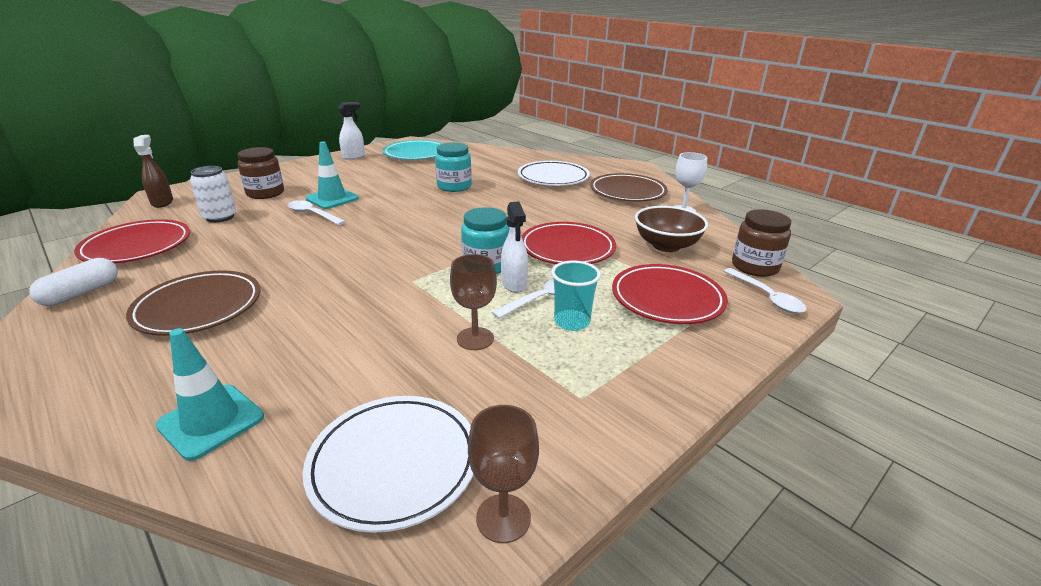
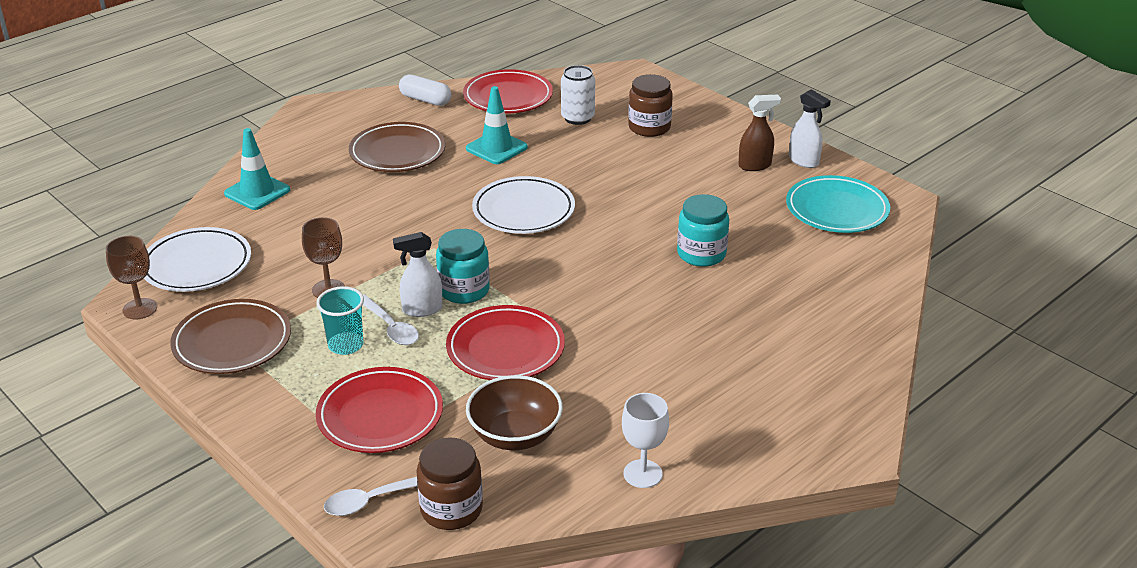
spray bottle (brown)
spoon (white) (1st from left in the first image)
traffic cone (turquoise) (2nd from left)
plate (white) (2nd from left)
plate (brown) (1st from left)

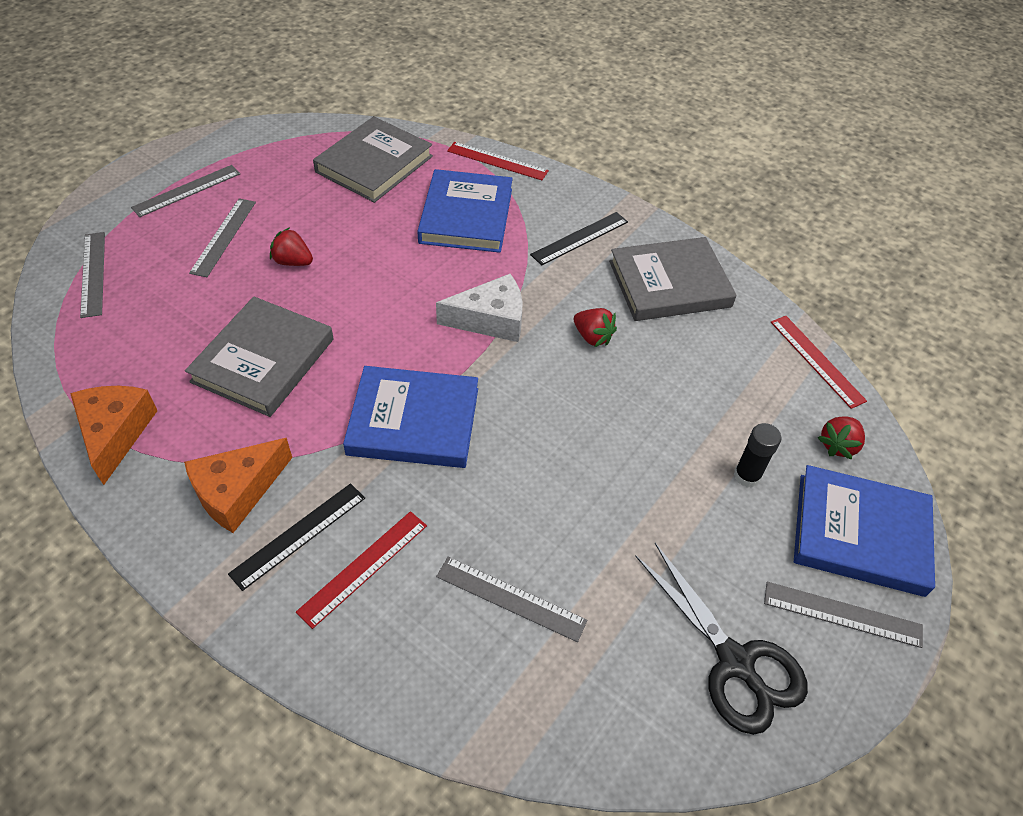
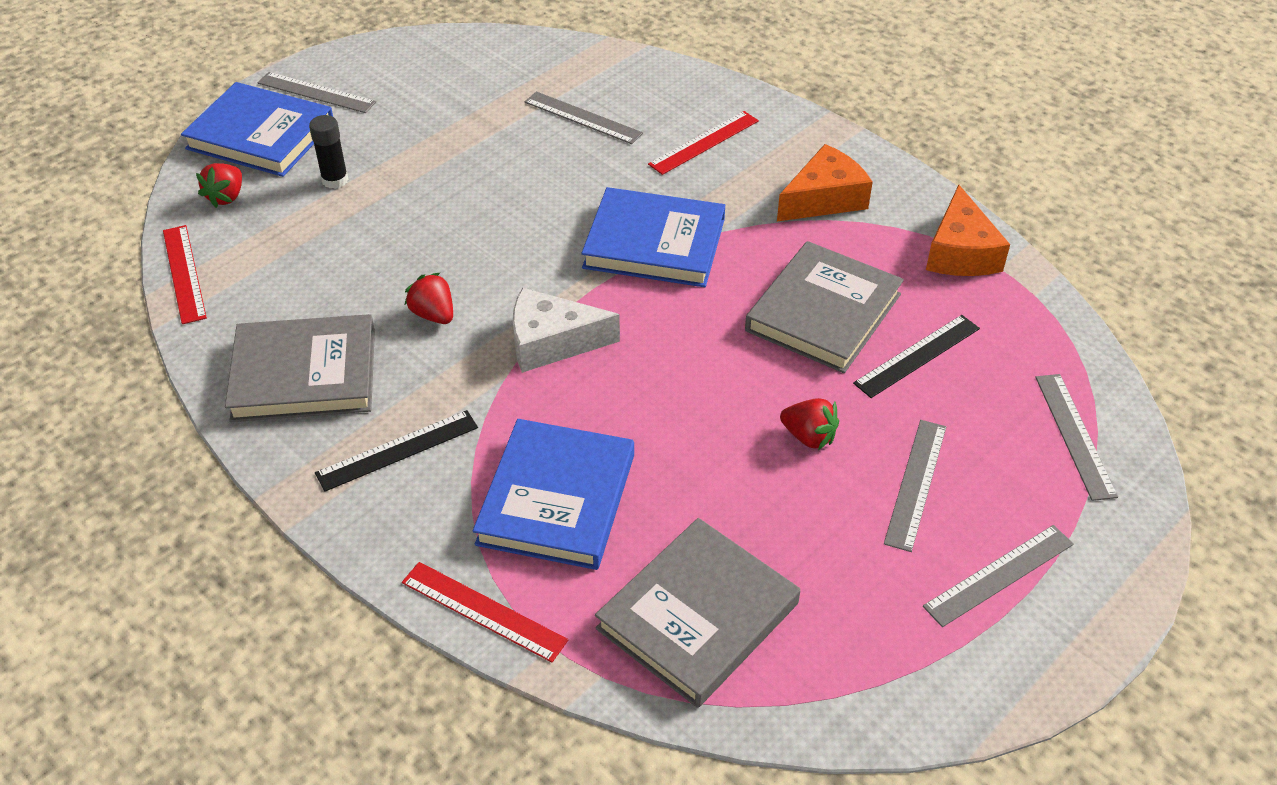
ruler (black) (2nd from left)
scissors (black)
strawberry (red) (1st from left)

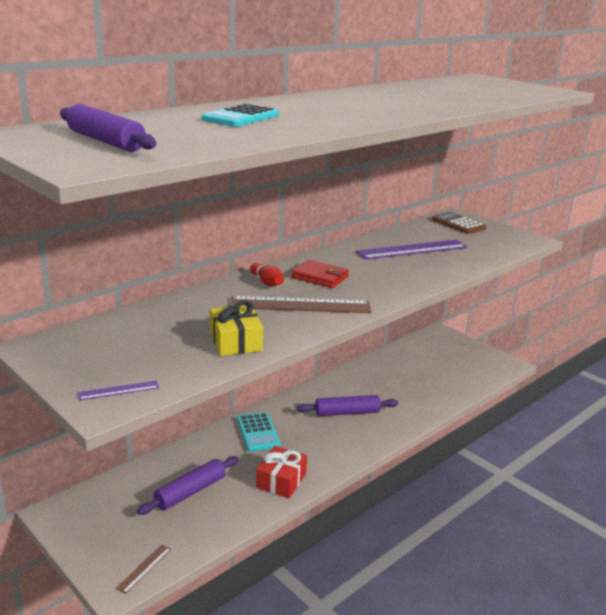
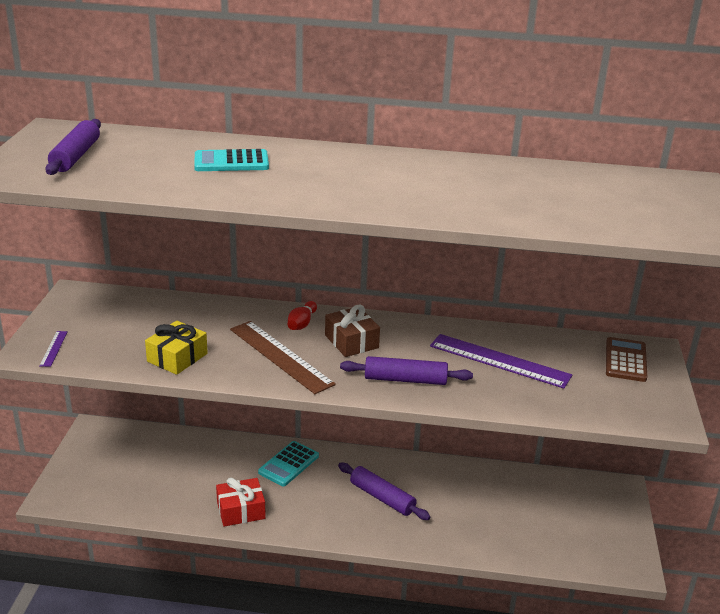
ruler (purple) (1st from left)
ruler (brown) (1st from left in the first image)
rolling pin (purple) (3rd from left)
gift (brown)

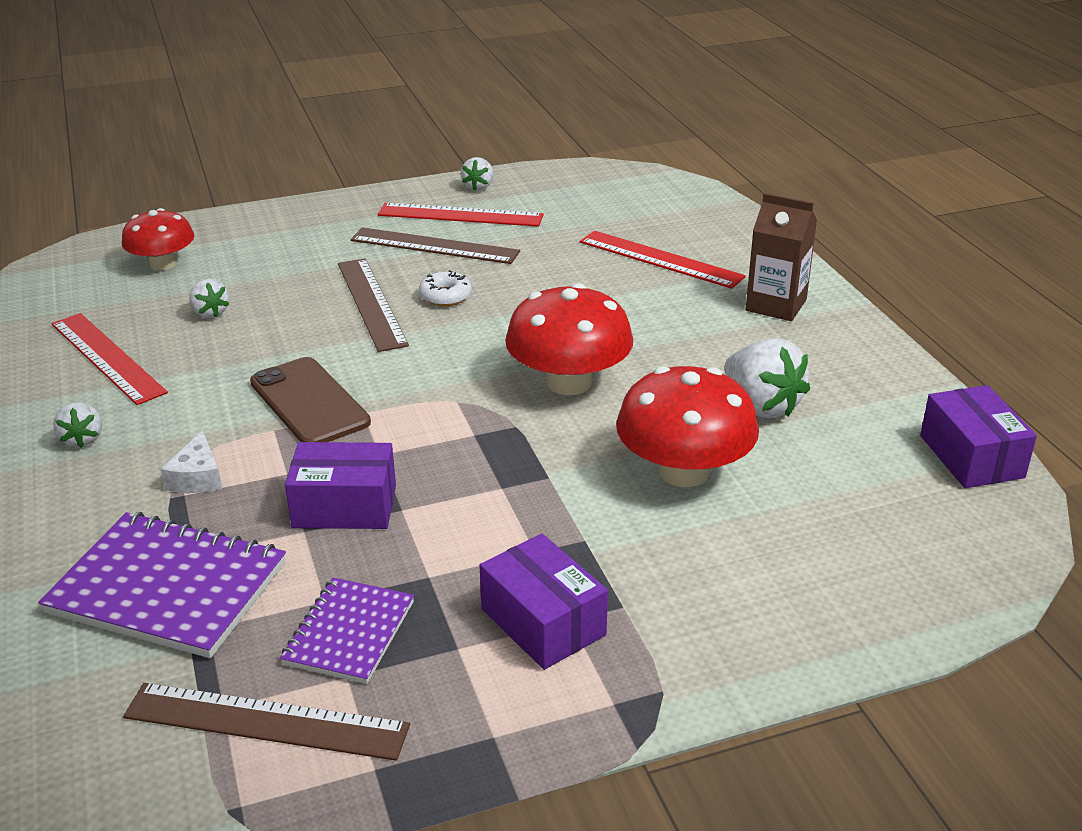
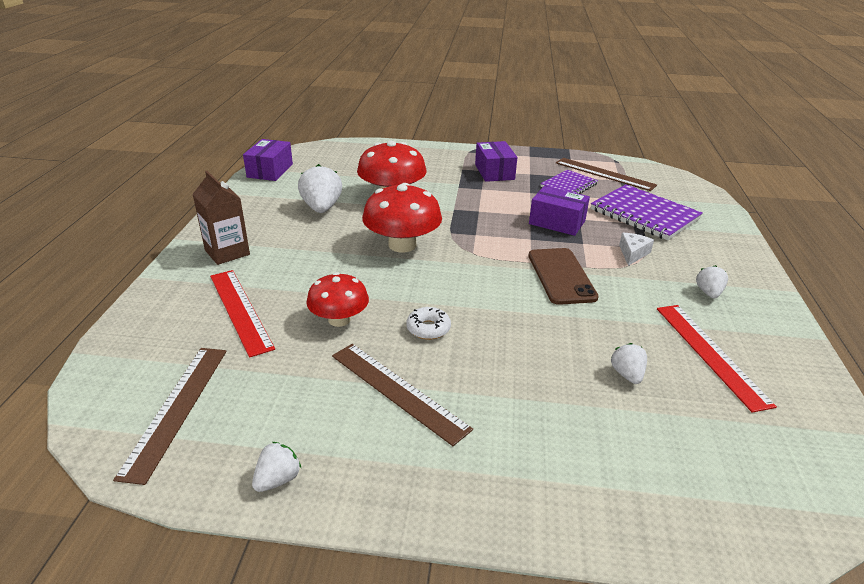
mushroom (red) (1st from left)
ruler (brown) (1st from left)
ruler (red) (2nd from left in the first image)

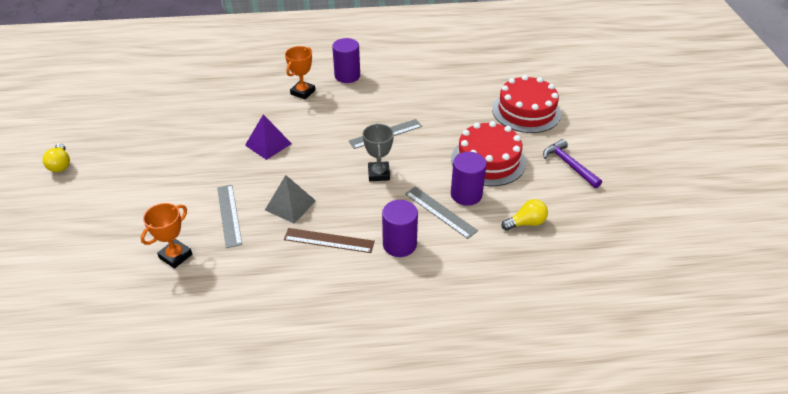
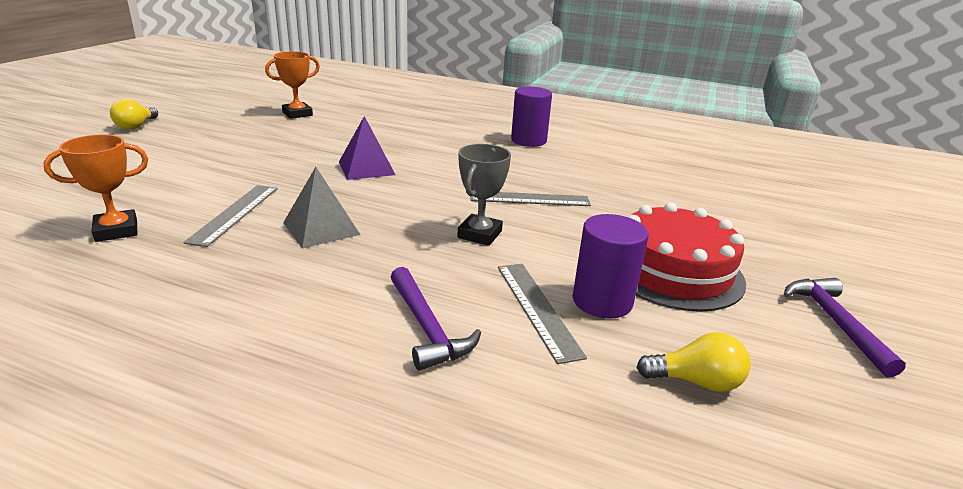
ruler (brown)
trophy (orange) (2nd from left)
hammer (purple) (1st from left)
cake (red) (2nd from left in the first image)

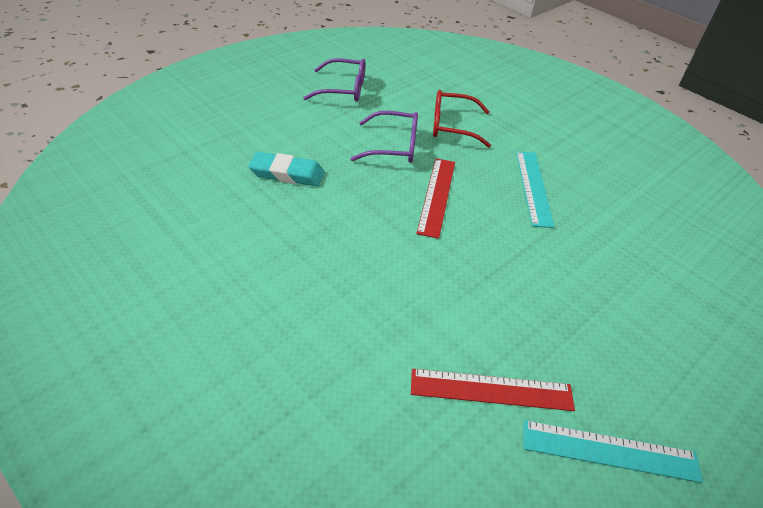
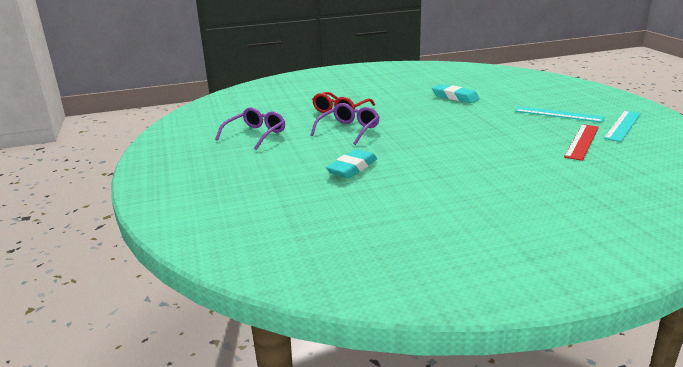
ruler (red) (1st from left in the first image)
ruler (turquoise) (1st from left)
eraser (turquoise) (2nd from left)

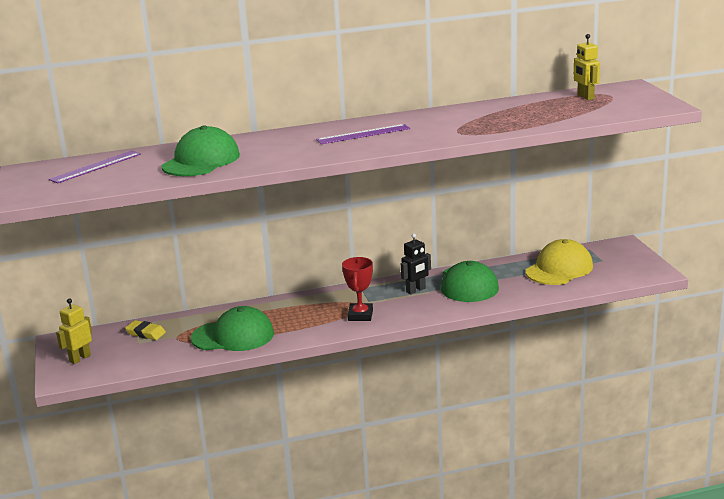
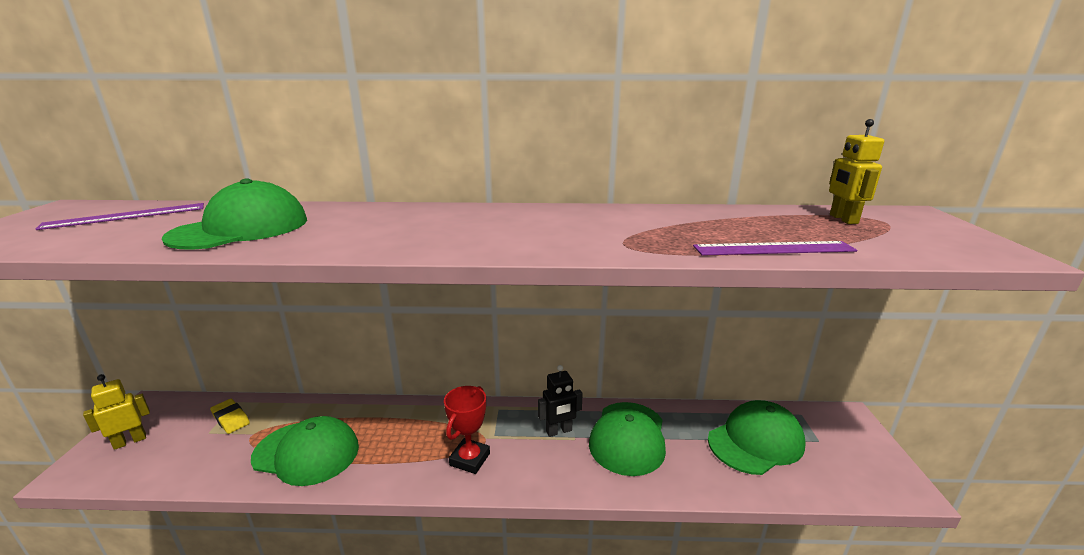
ruler (purple) (2nd from left)
cap (green) (4th from left)

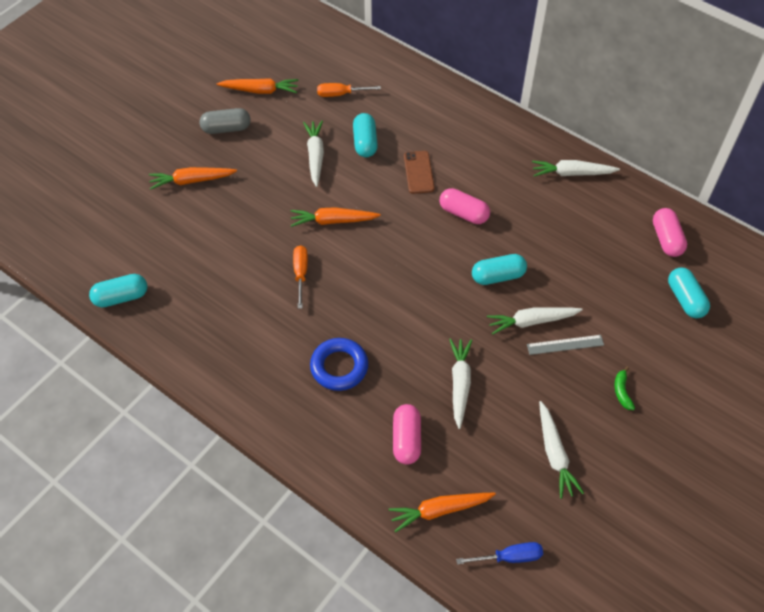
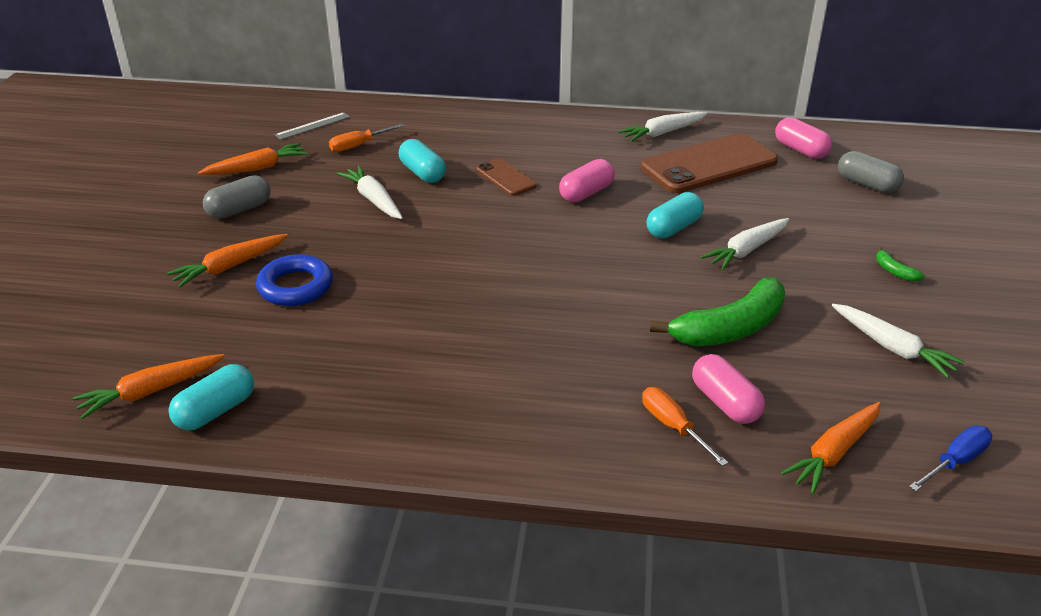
carrot (orange) (1st from left)
screwdriver (orange) (2nd from left)
ring (blue)
capsule (pink) (1st from left)
banana (green) (1st from left)
ruler (grey)
capsule (grey) (2nd from left)
phone (brown) (2nd from left)

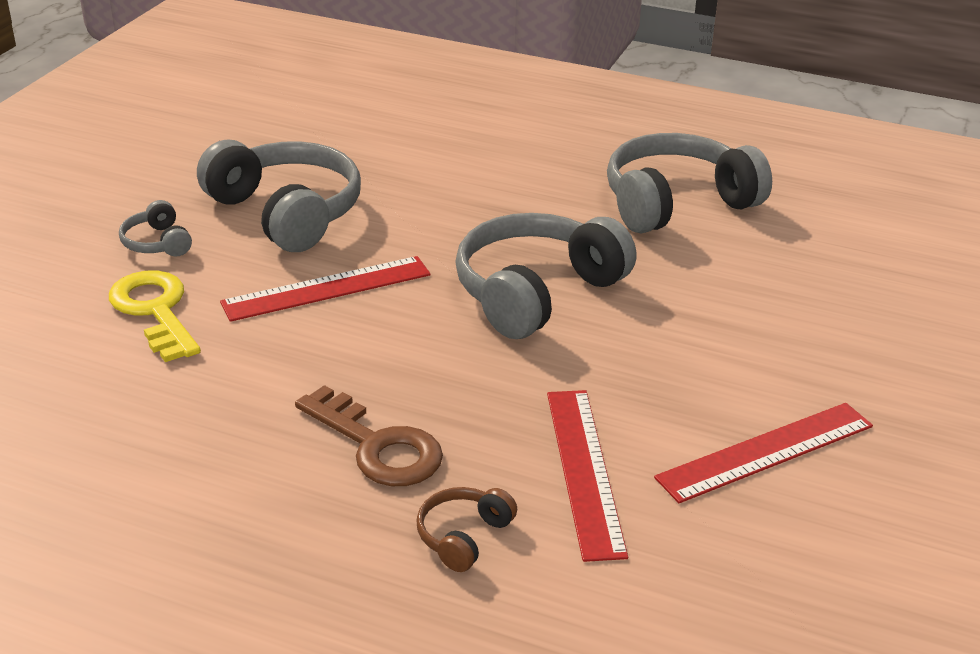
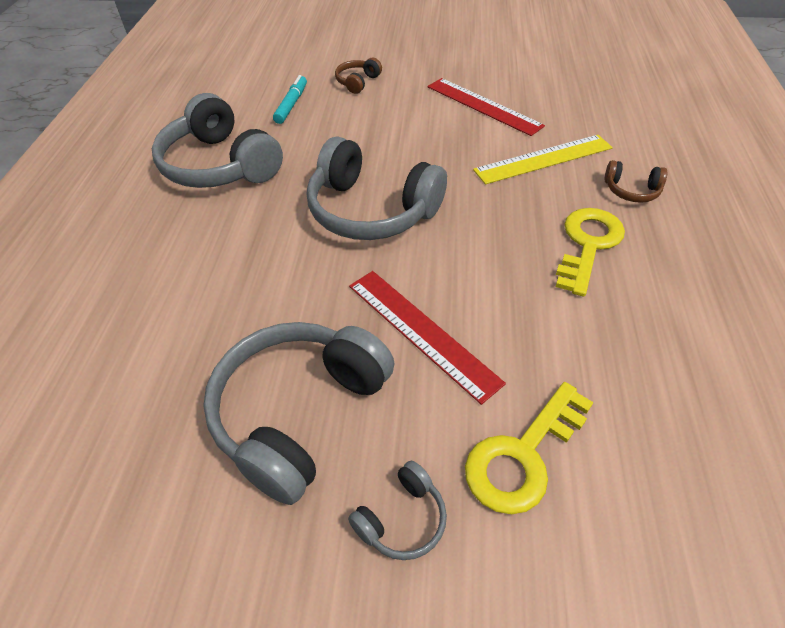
key (yellow) (2nd from left)
ruler (yellow)
marker (turquoise)
headphones (brown) (1st from left)

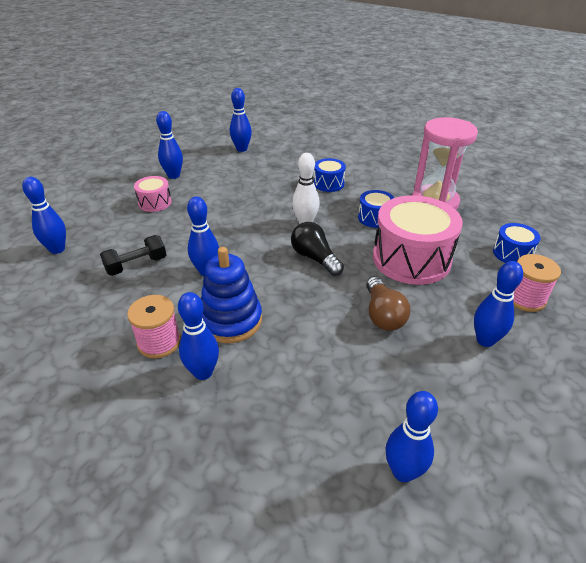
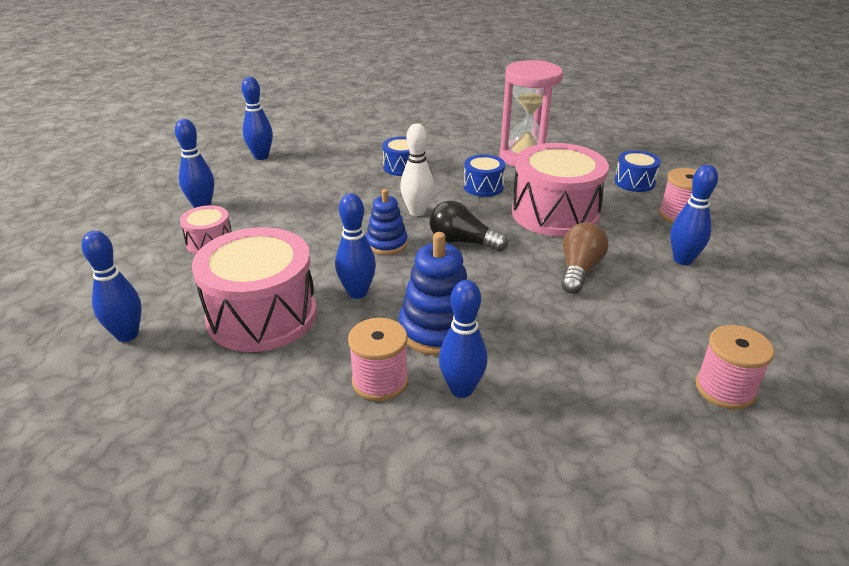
drum (pink) (2nd from left)
light bulb (brown)
spool (pink) (3rd from left)
stacking toy (blue) (1st from left)

